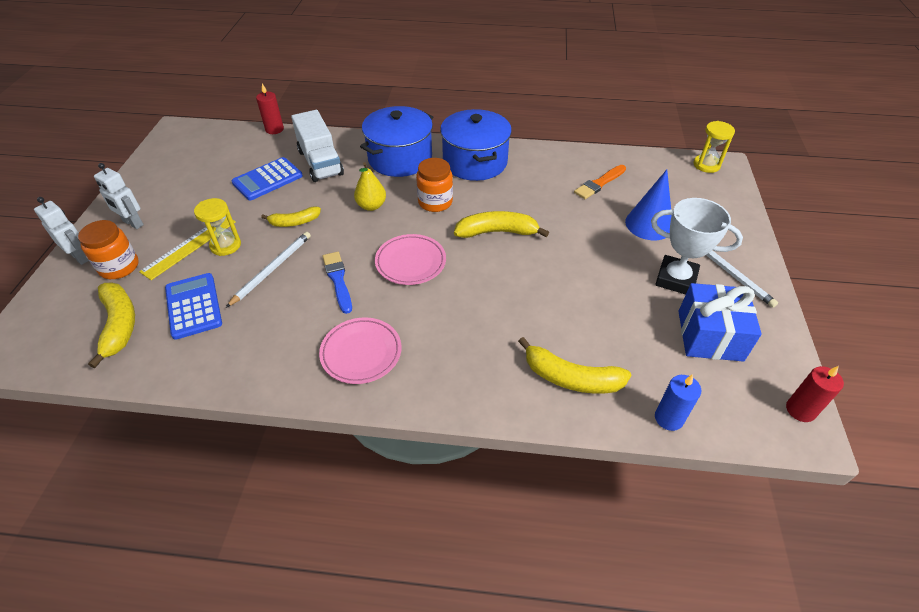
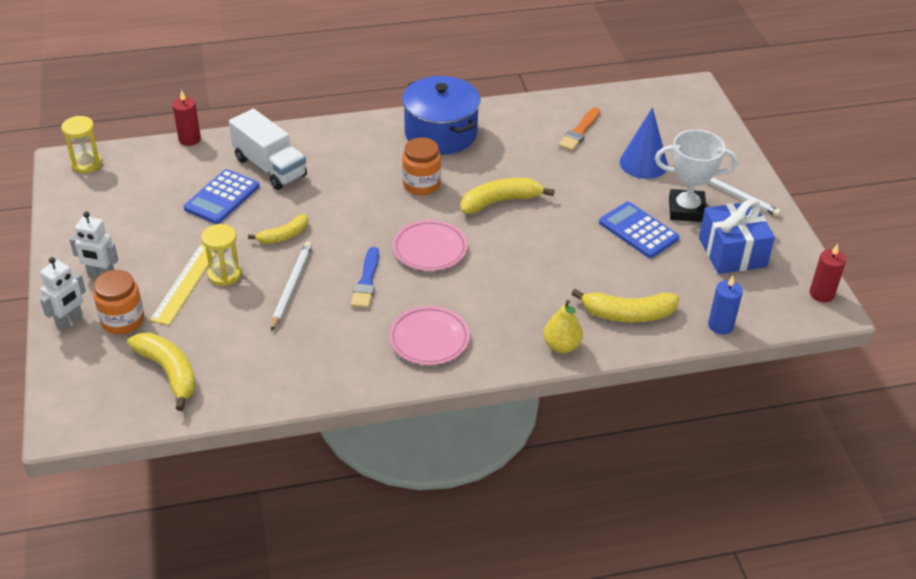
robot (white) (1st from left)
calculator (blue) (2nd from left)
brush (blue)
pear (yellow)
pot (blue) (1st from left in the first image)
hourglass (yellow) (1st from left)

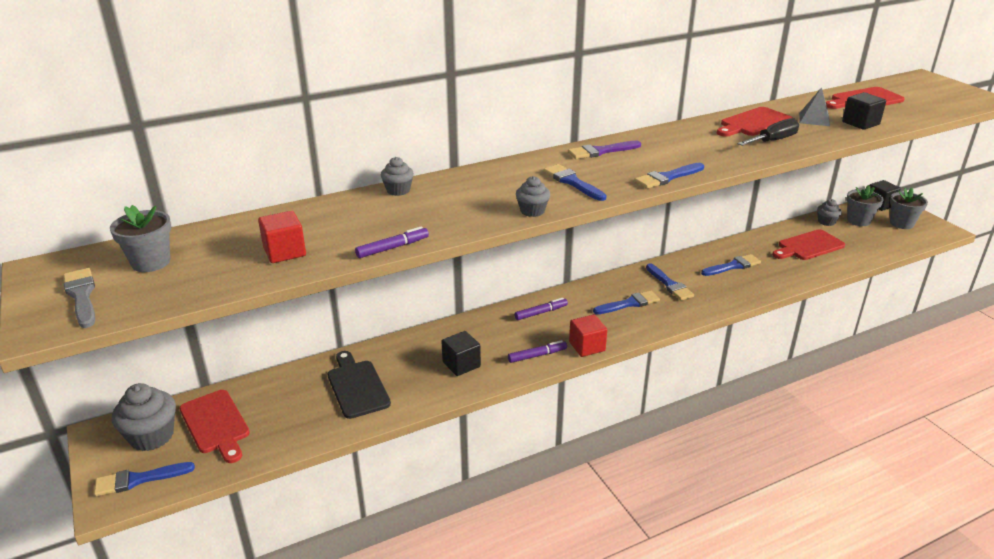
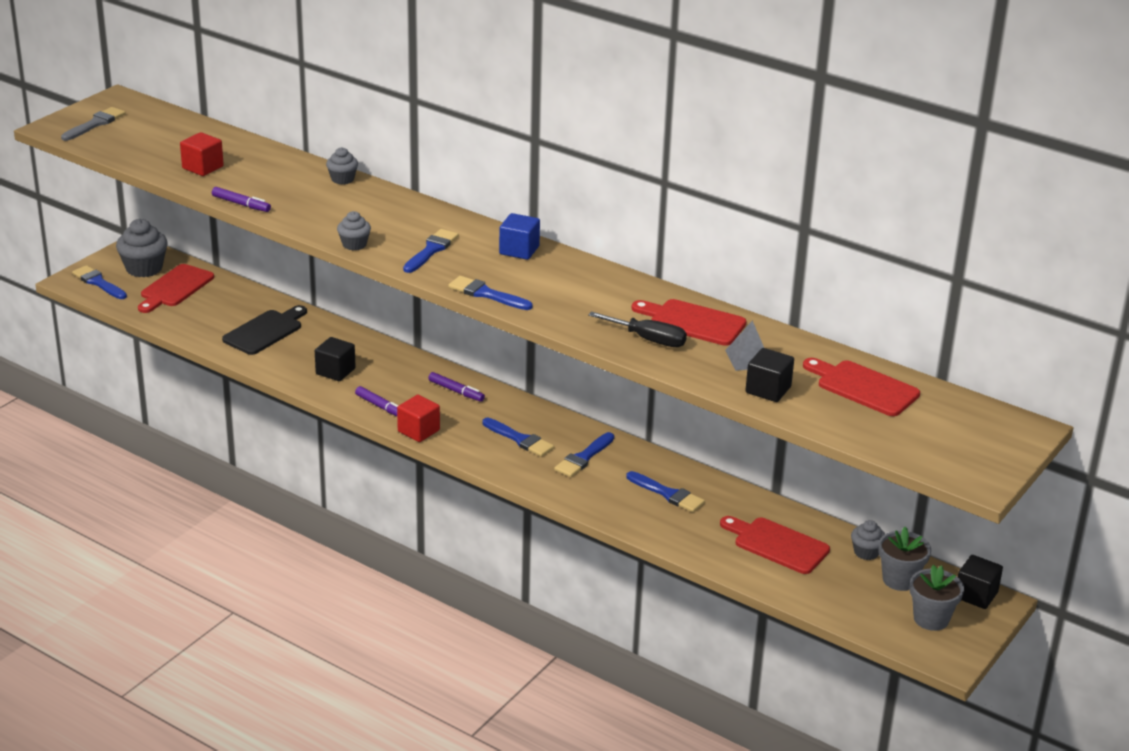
flower pot (grey) (1st from left in the first image)
cube (blue)

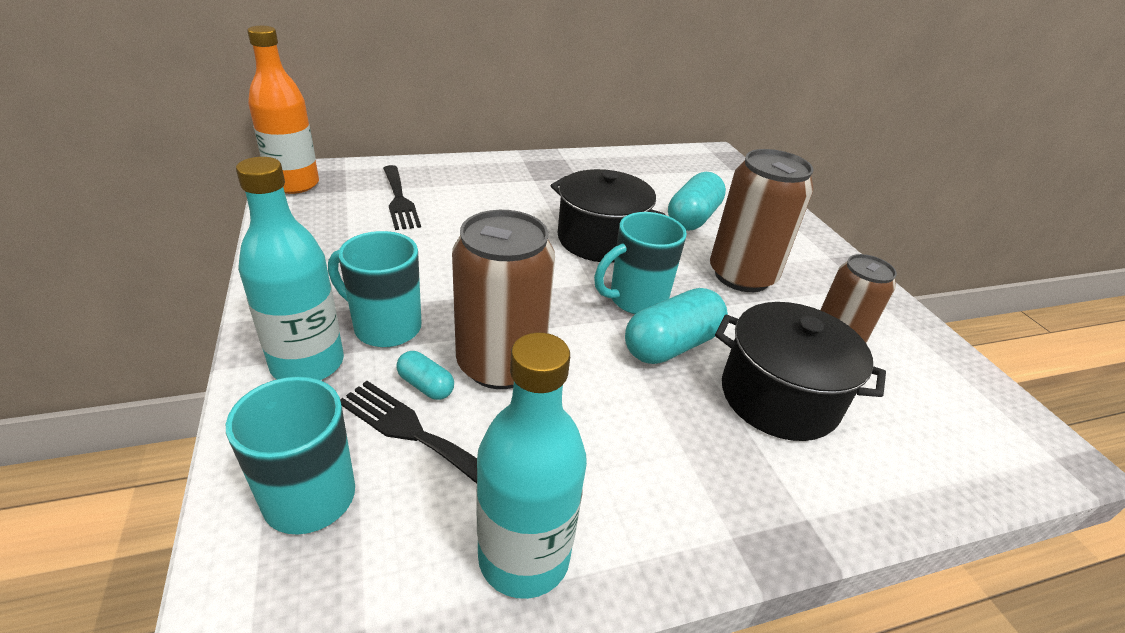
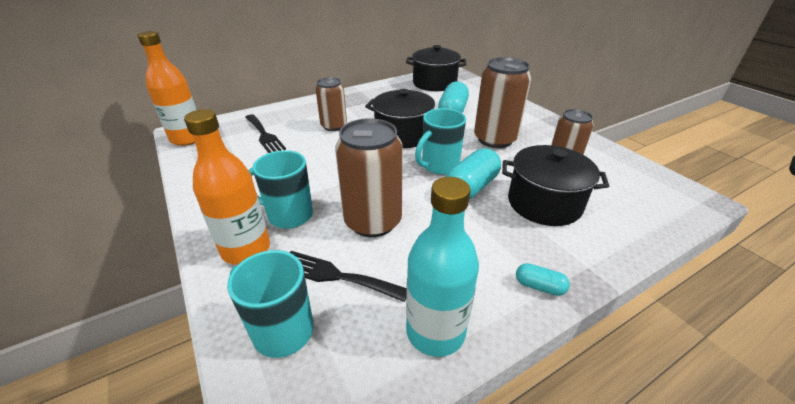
bottle (orange) (2nd from left)
capsule (turquoise) (3rd from left)
can (brown) (1st from left)
pot (black) (2nd from left)

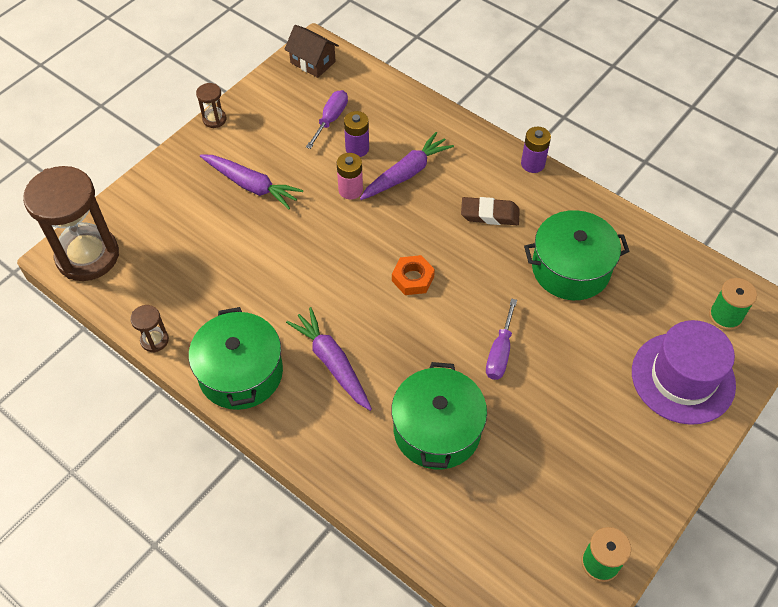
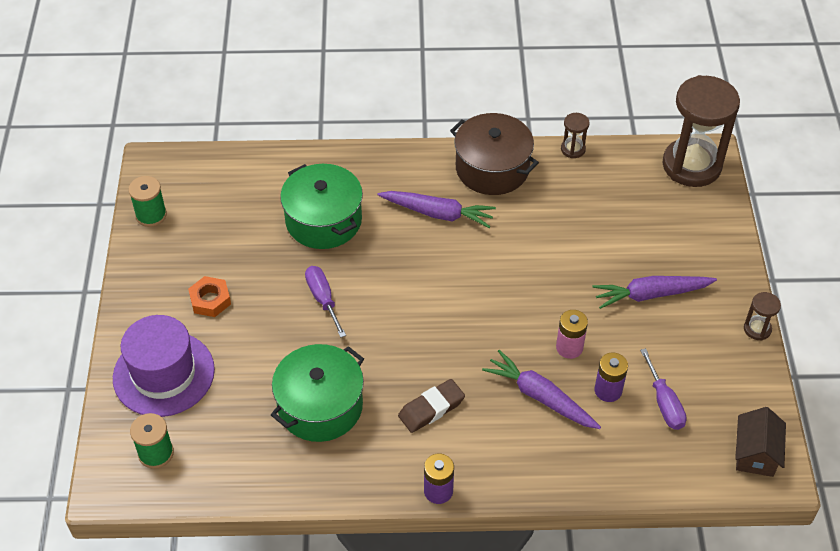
pot (brown)
house (brown)
carrot (purple) (2nd from left)
nut (orange)

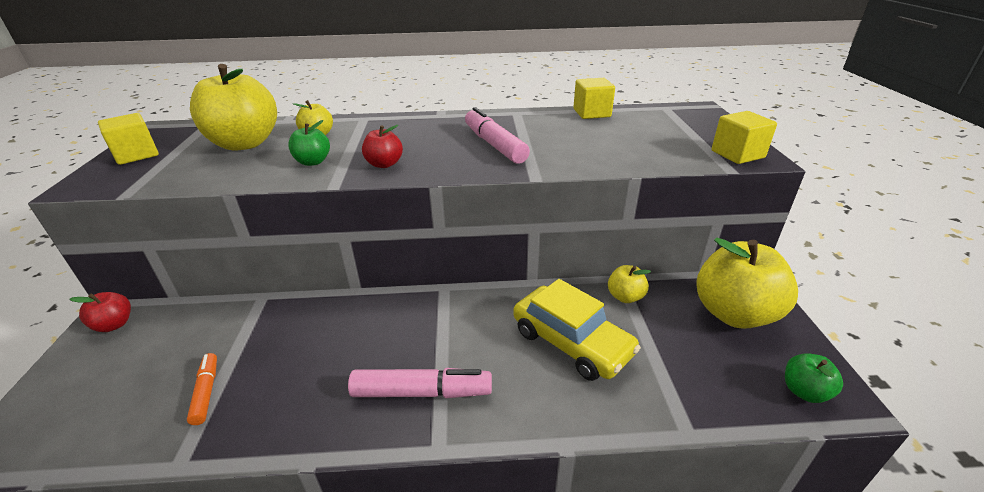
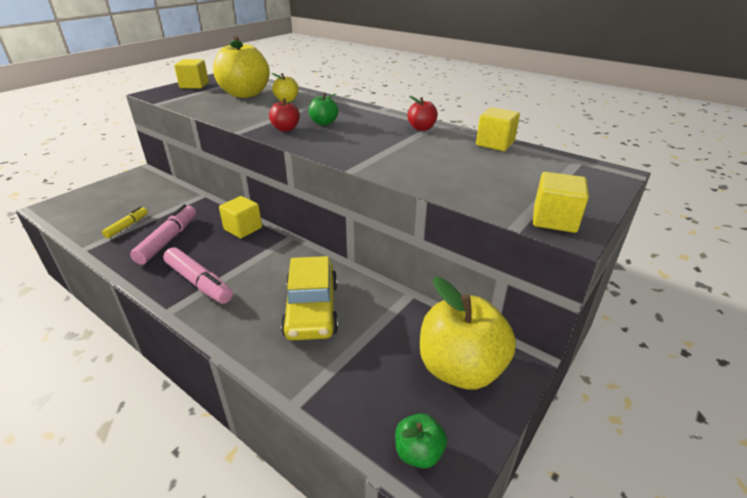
apple (red) (2nd from left)
marker (yellow)
apple (green) (1st from left)
marker (pink) (1st from left)
apple (yellow) (3rd from left in the first image)
cube (yellow) (2nd from left)

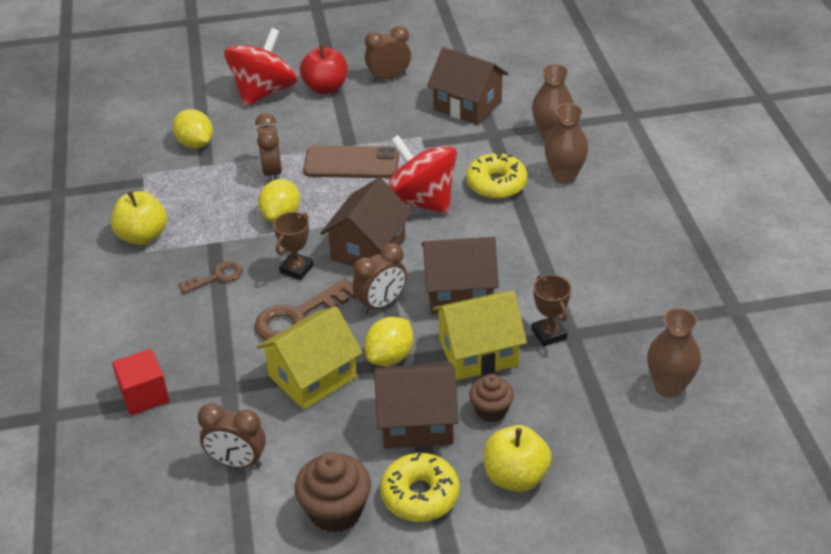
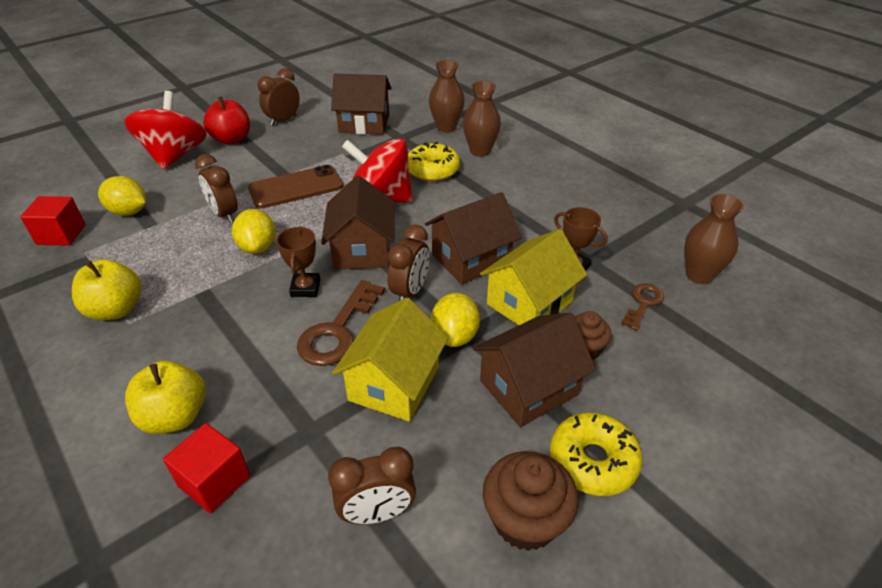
key (brown) (2nd from left)
apple (yellow) (2nd from left)
cube (red) (1st from left)

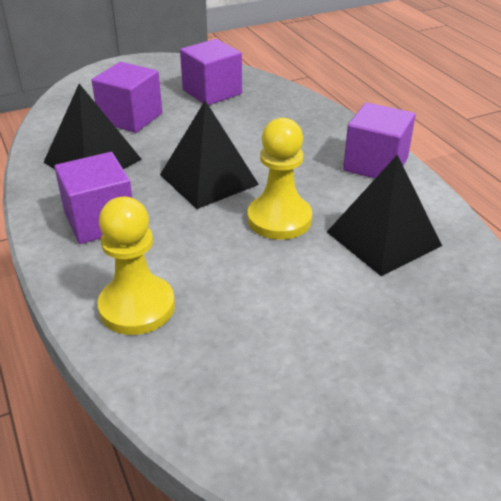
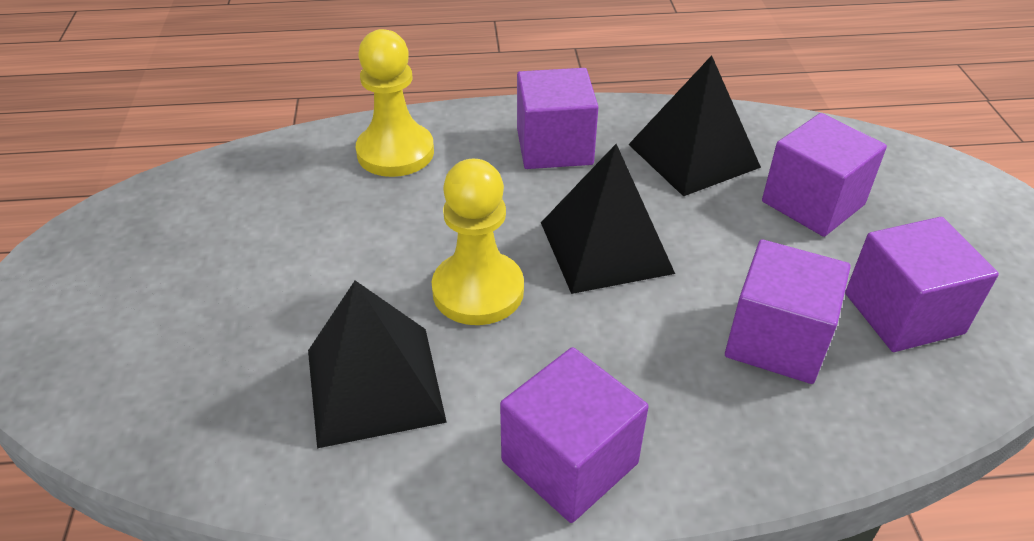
cube (purple) (3rd from left)

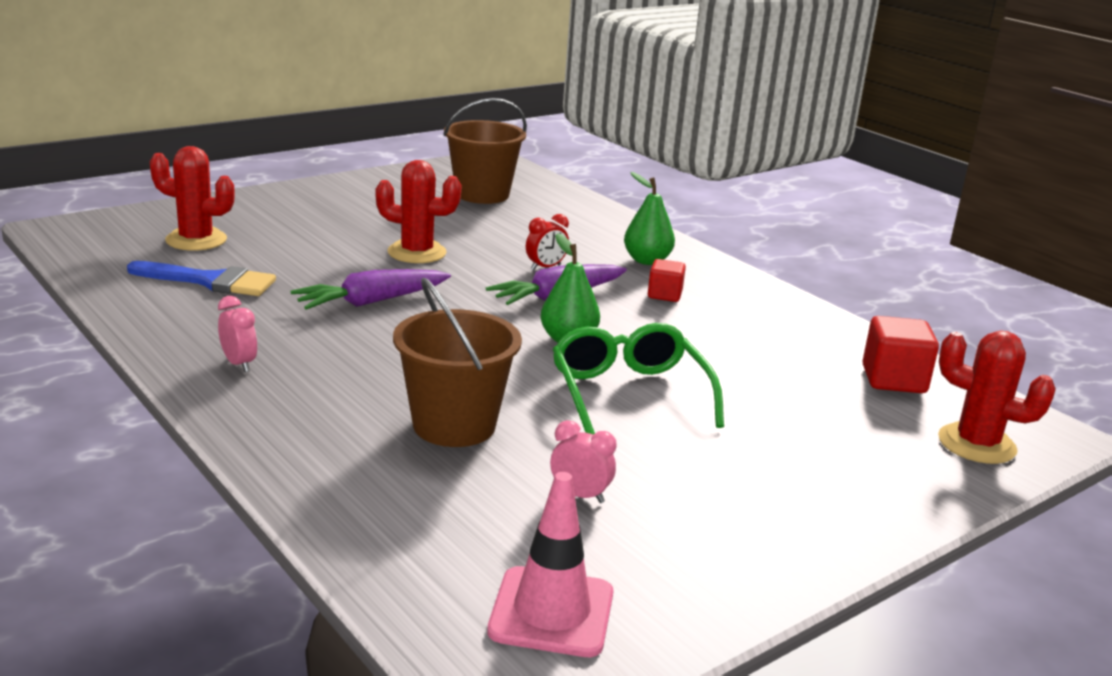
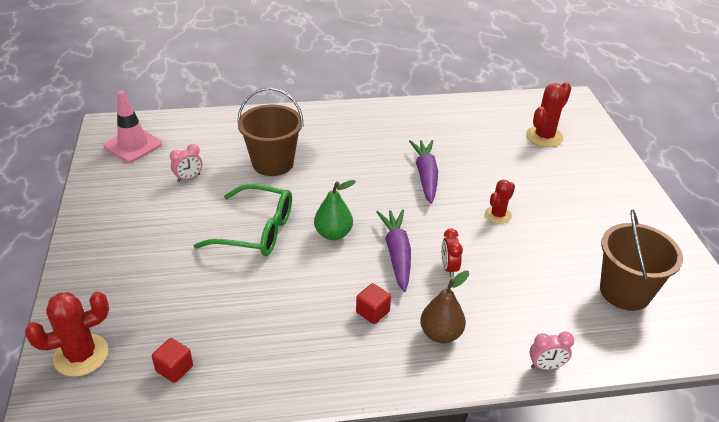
brush (blue)
clock (pink) (2nd from left)
cactus (red) (2nd from left)
pear (brown)
cube (red) (1st from left)

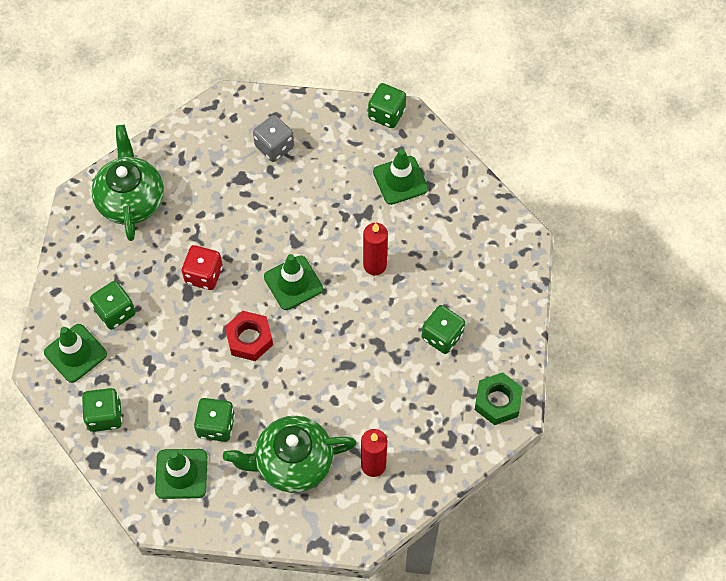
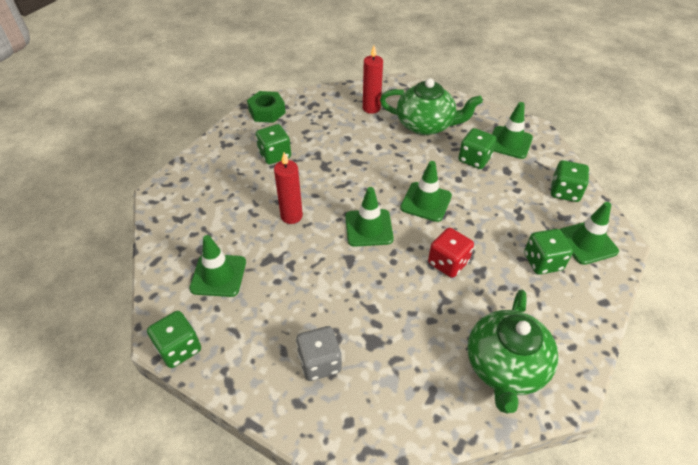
traffic cone (green) (3rd from left)

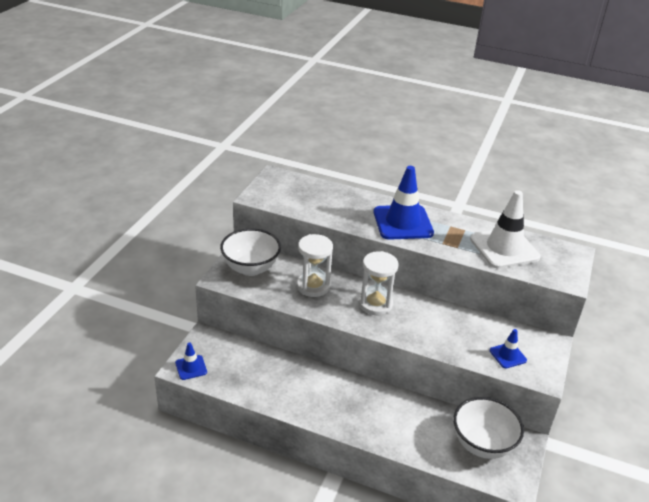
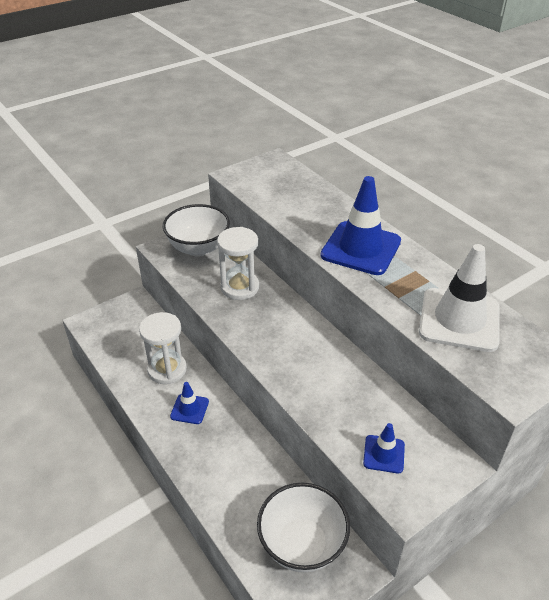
traffic cone (blue) (1st from left)
hourglass (white) (1st from left)

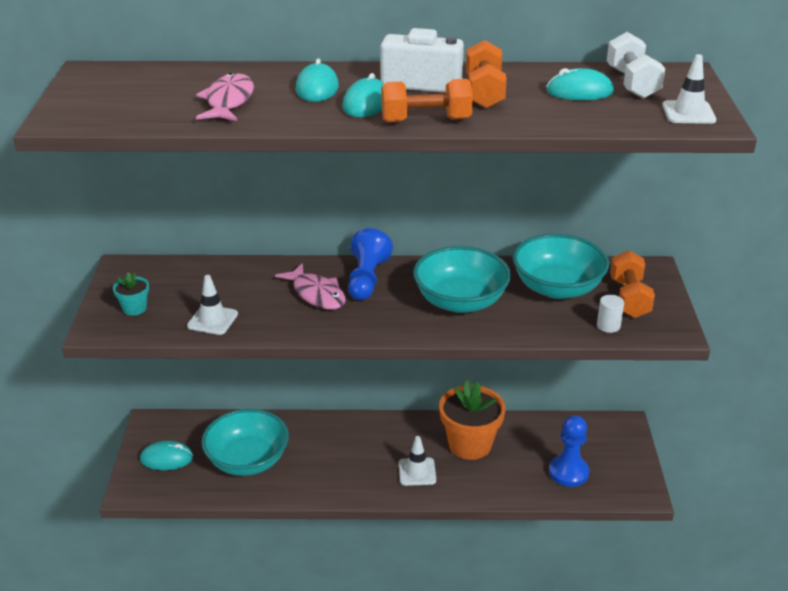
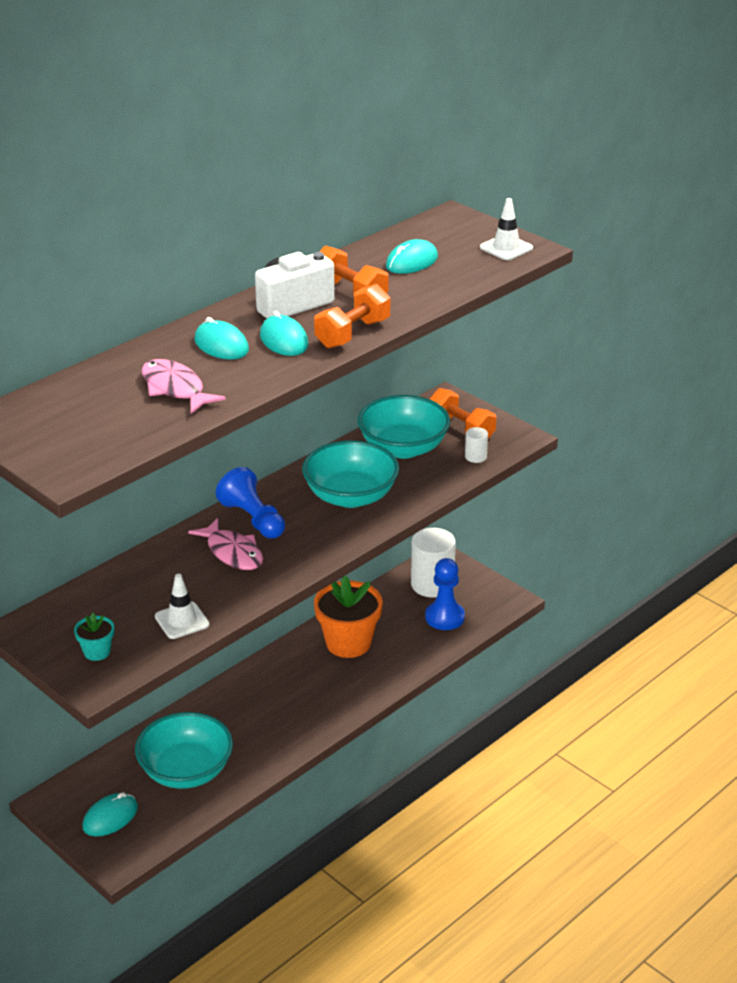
fish (pink) (2nd from left)
traffic cone (white) (2nd from left in the first image)
dumbbell (white)
cylinder (white) (1st from left)

